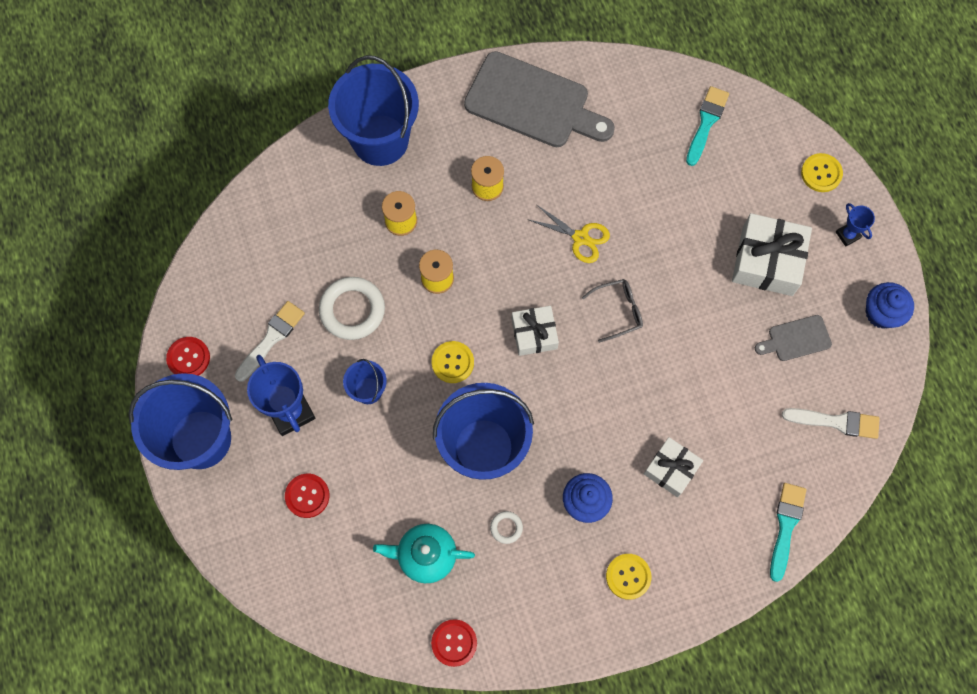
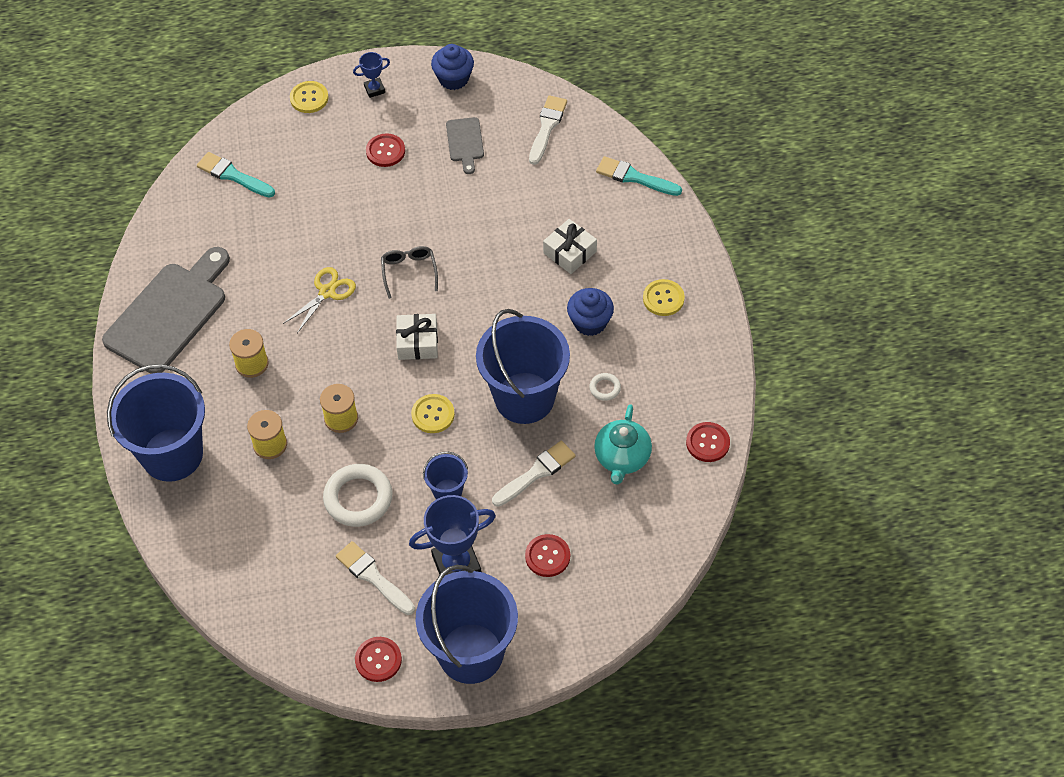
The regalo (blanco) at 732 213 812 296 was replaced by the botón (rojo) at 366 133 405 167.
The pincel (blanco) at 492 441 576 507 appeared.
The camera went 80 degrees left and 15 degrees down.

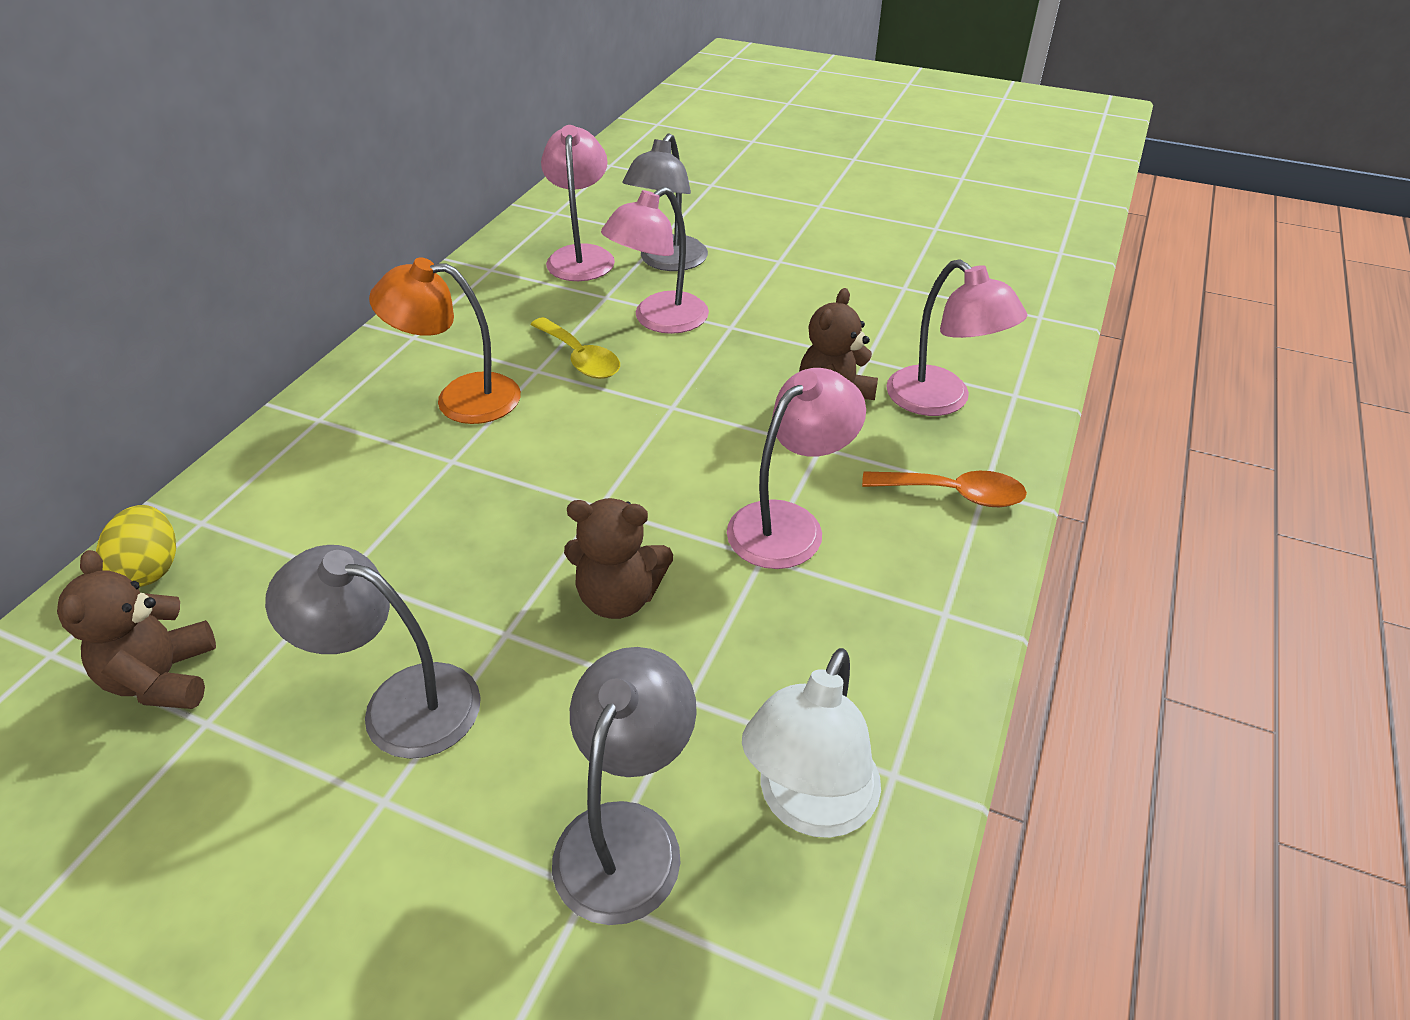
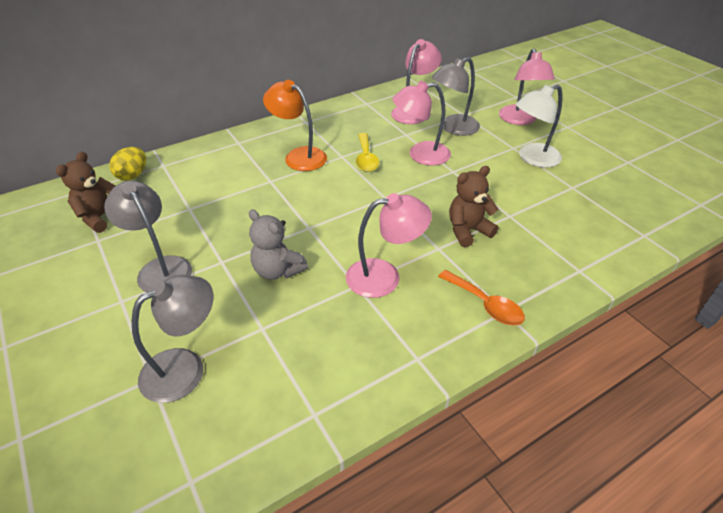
The osito (marrón) at 564 498 673 619 became the osito (gris) at 249 209 308 280.
The lámpara (rosa) moved from 886 259 1027 416 to 499 49 555 125.
The lámpara (blanco) moved from 742 648 881 838 to 516 84 563 168.
The camera went 35 degrees right and 0 degrees up.

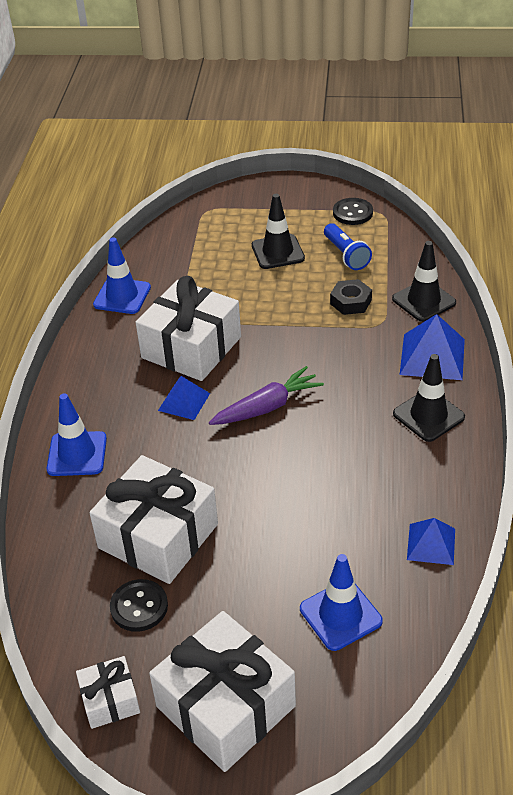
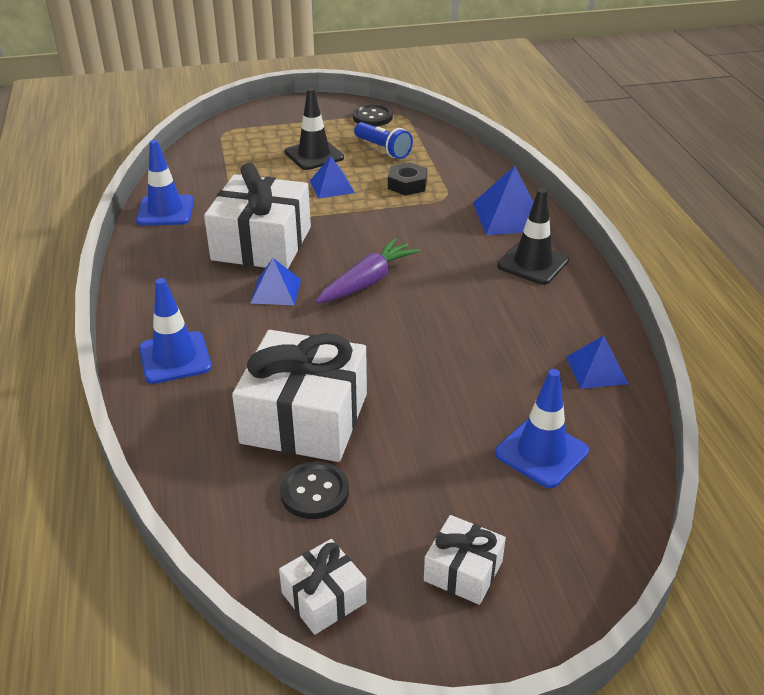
The pirámide (azul) at 310 156 355 199 appeared.
The regalo (blanco) at 149 611 296 772 changed to 0.50 times the size.
The cono de tráfico (negro) at 392 241 456 322 disappeared.
The camera went 20 degrees left and 5 degrees down.

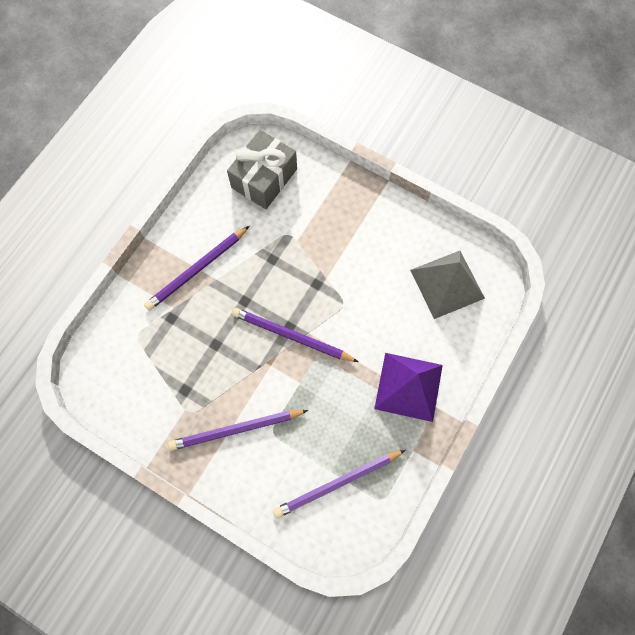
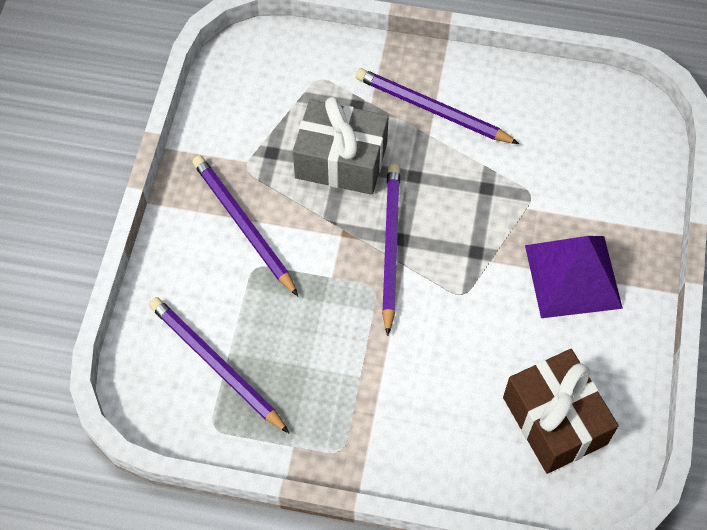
The regalo (gris) moved from 227 130 297 209 to 293 97 388 195.
The pirámide (gris) at 410 251 485 319 was replaced by the regalo (marrón) at 503 349 619 474.
The pirámide (morado) moved from 374 353 443 422 to 525 236 623 318.
The camera went 70 degrees right and 10 degrees down.

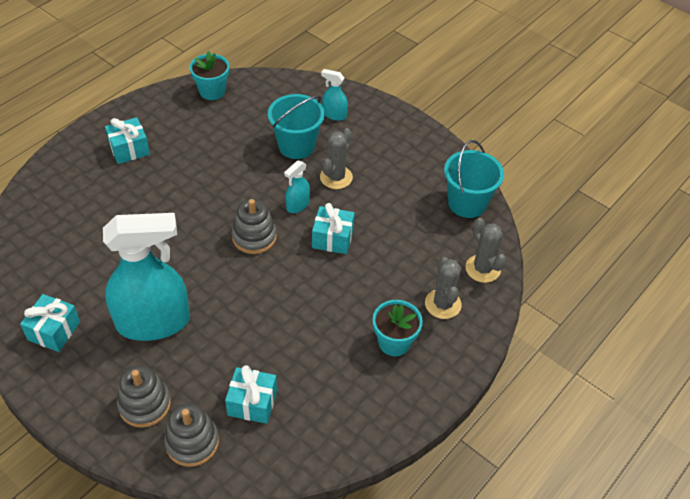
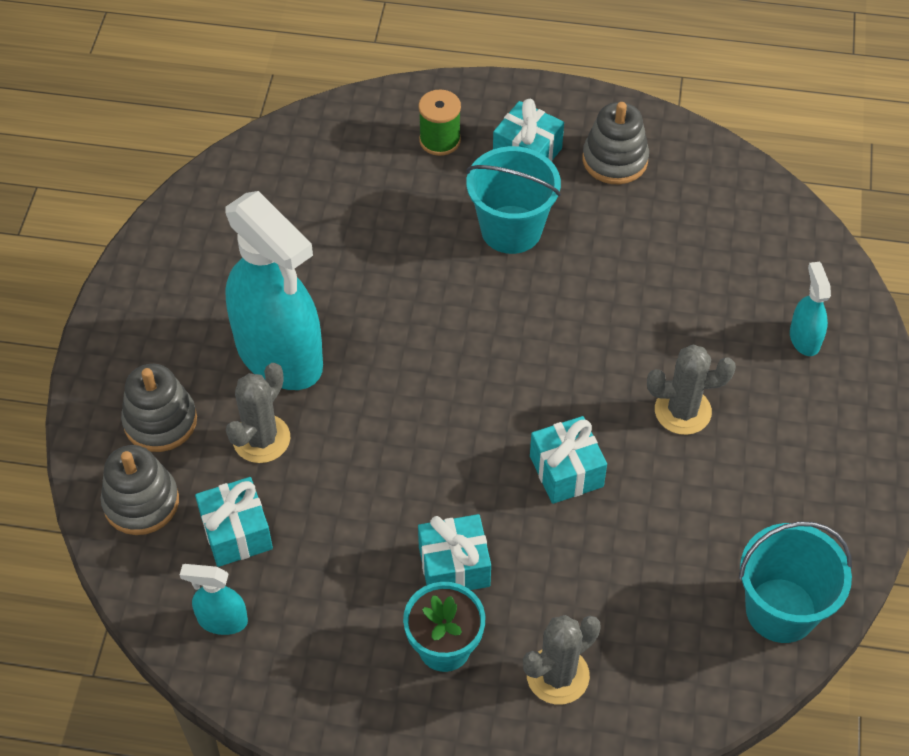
The pulverizador (turquesa) moved from 284 161 310 213 to 180 564 248 635.
The cactus (gris) moved from 465 218 507 283 to 226 363 290 463.
The carrete (verde) at 418 90 461 156 appeared.
The regalo (turquesa) moved from 20 294 80 352 to 418 514 491 590.
The balde (turquesa) moved from 268 94 325 159 to 466 146 561 254.
The juguete apilable (gris) moved from 232 199 277 254 to 583 102 649 184.
The maceta (turquesa) at 190 51 229 100 disappeared.
The camera went 60 degrees right and 5 degrees up.

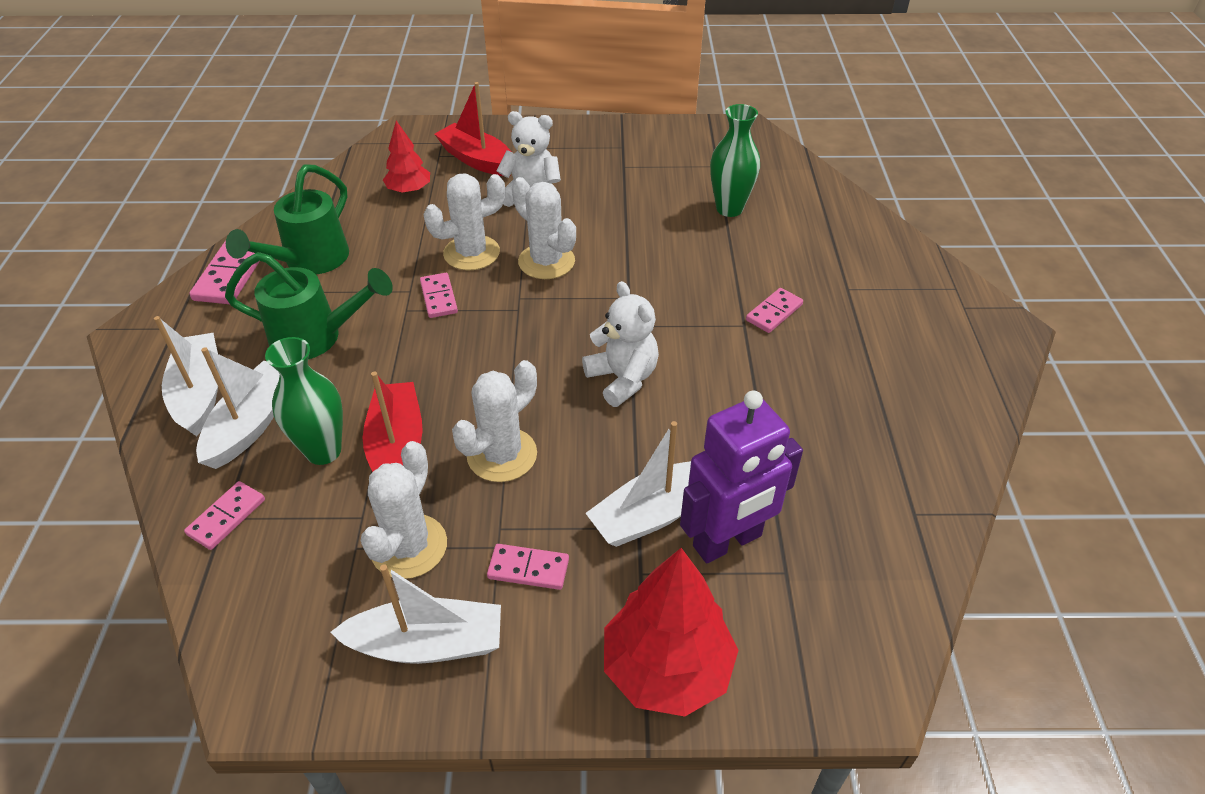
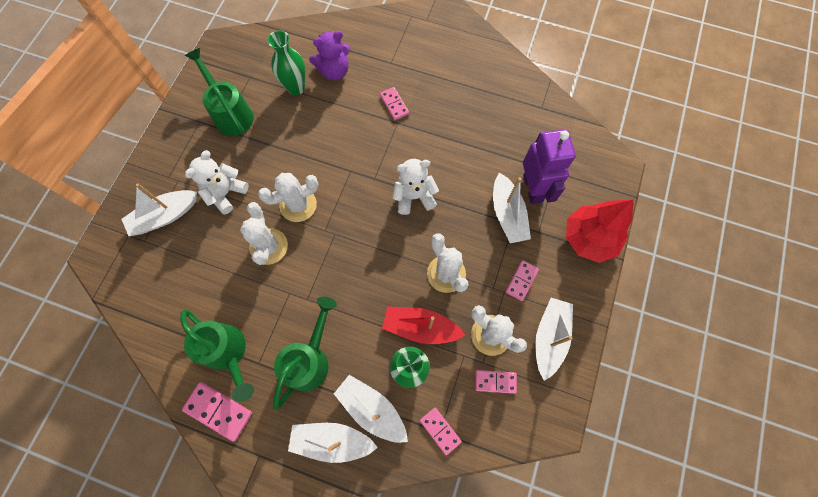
The barco (rojo) at 434 82 512 176 became the barco (blanco) at 121 183 197 236.
The regadera (verde) at 185 48 254 136 appeared.
The osito (morado) at 309 31 350 80 appeared.
The ficha de dominó (rosa) moved from 420 273 458 318 to 475 370 517 394.
The árbol (rojo) at 383 121 430 194 disappeared.
The camera went 70 degrees left and 25 degrees up.

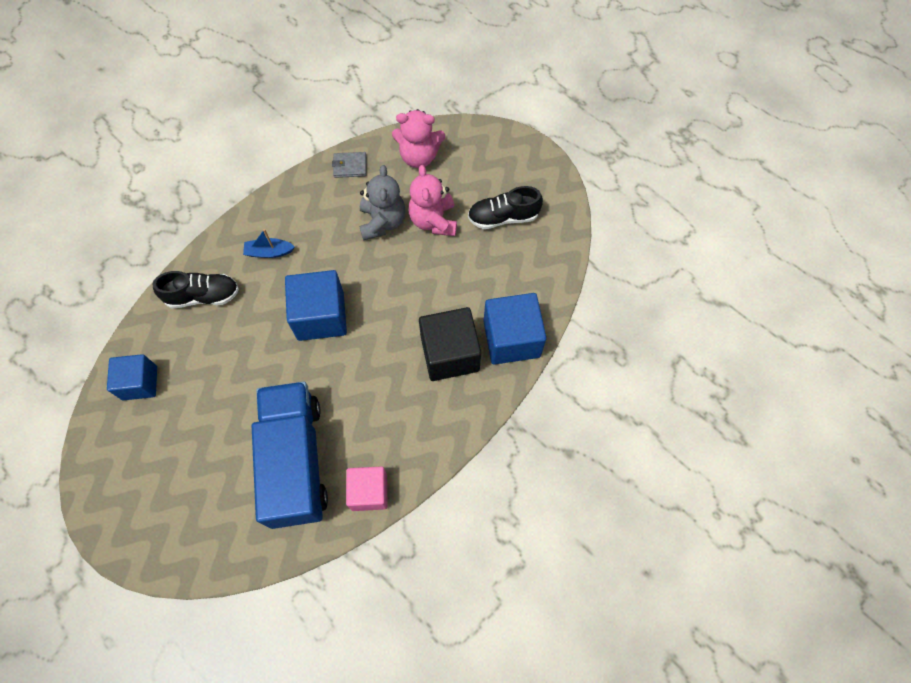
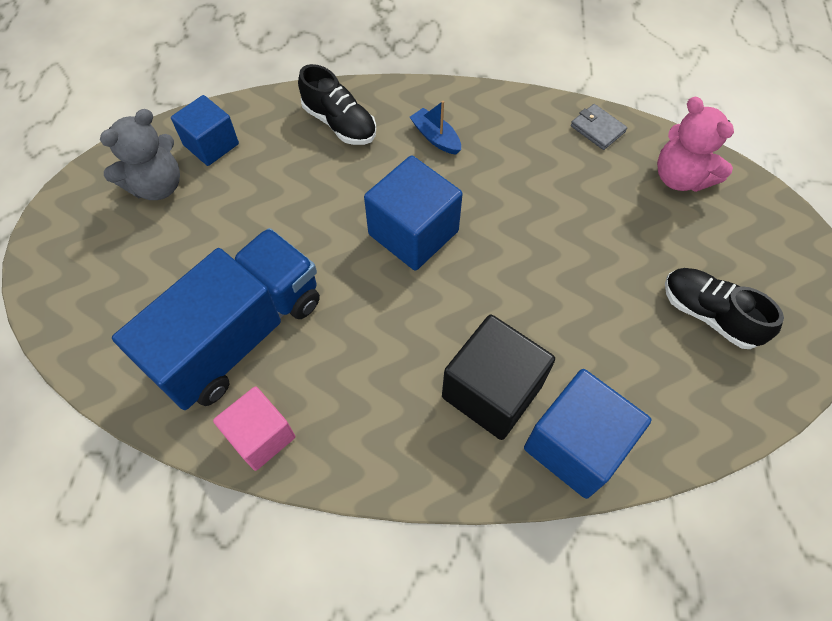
The osito (gris) moved from 359 165 406 241 to 100 109 180 200.
The osito (rosa) at 408 165 457 236 disappeared.
The camera went 50 degrees right and 5 degrees down.

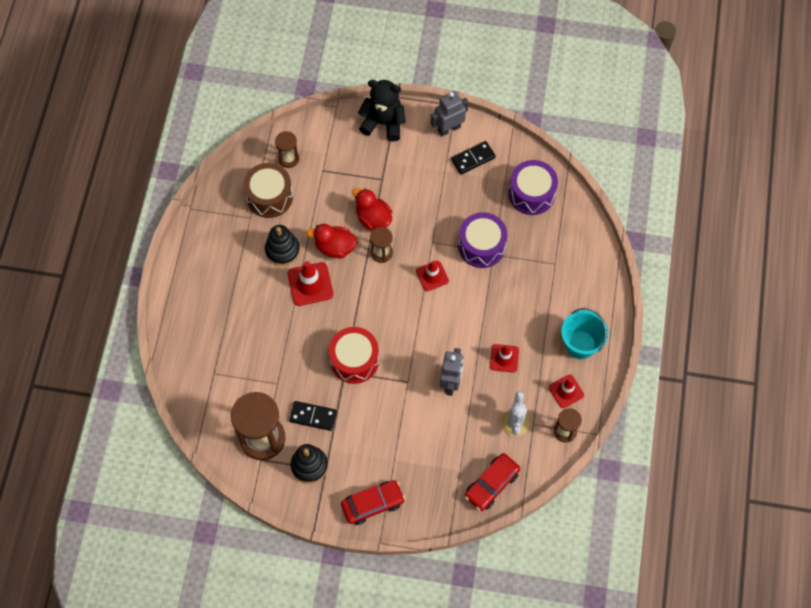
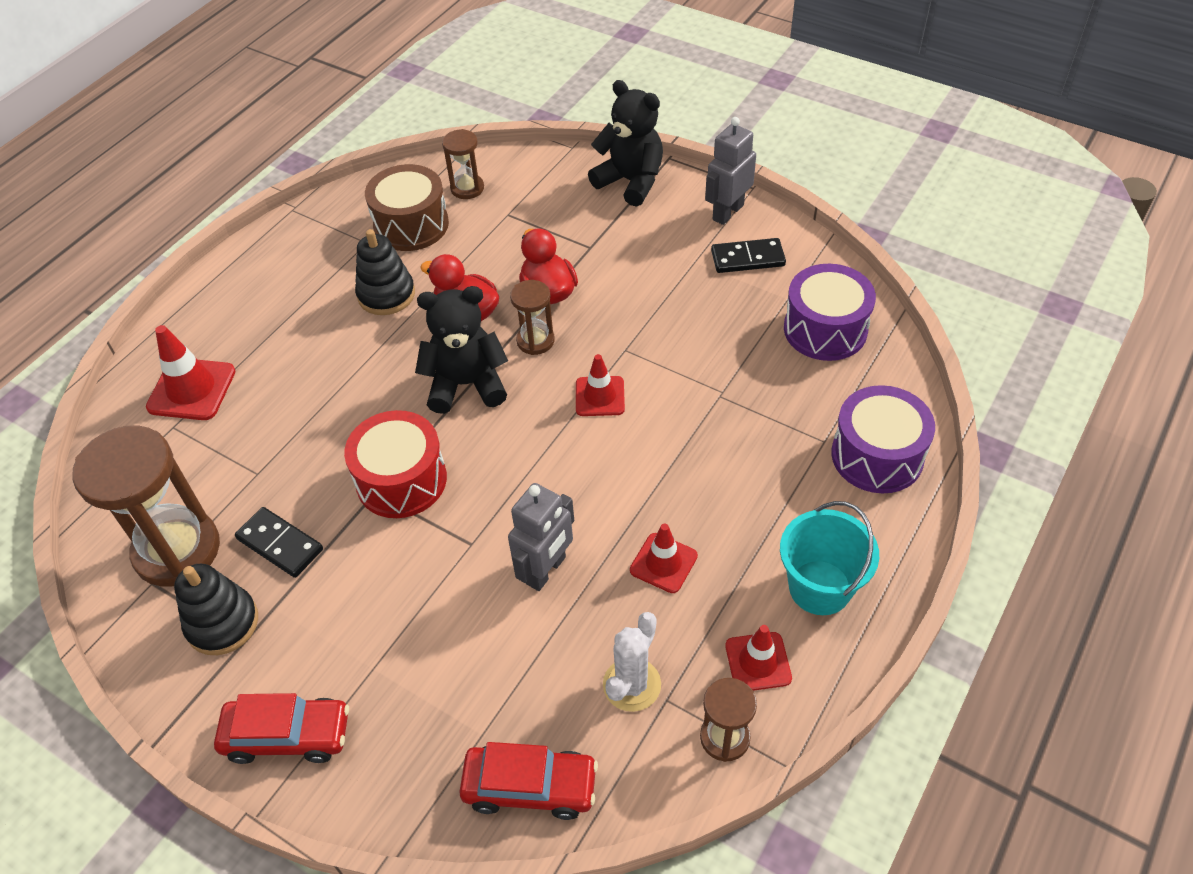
The cono de tráfico (rojo) moved from 287 261 333 306 to 146 325 235 420.
The osito (negro) at 415 286 508 414 appeared.
The coche (rojo) at 465 453 520 511 turned 150 degrees counterclockwise.
The robot (gris) at 431 91 469 137 turned 45 degrees counterclockwise.
The tambor (morado) moved from 458 212 507 268 to 831 385 935 493.
The camera went 25 degrees right and 15 degrees down.

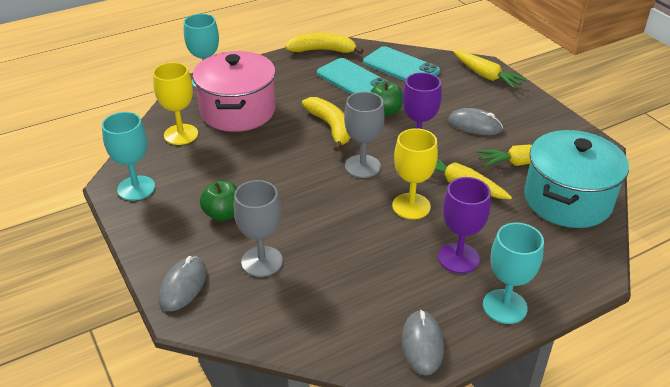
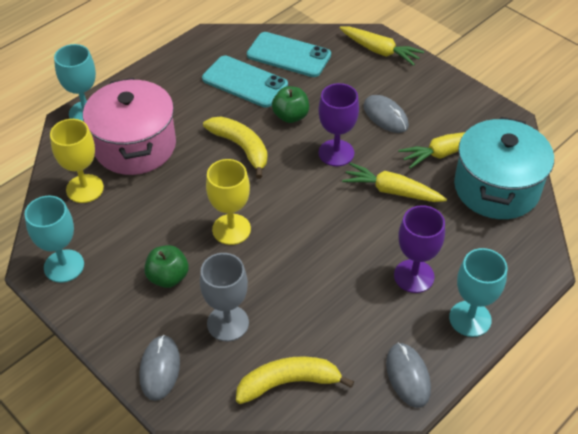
The copa (amarillo) moved from 392 128 438 219 to 206 159 251 245.
The plátano (amarillo) moved from 285 33 364 54 to 236 356 354 404.
The ratón (gris) at 448 108 503 135 turned 45 degrees clockwise.
The copa (gris) at 344 92 385 178 disappeared.
The camera went 15 degrees left and 10 degrees up.

